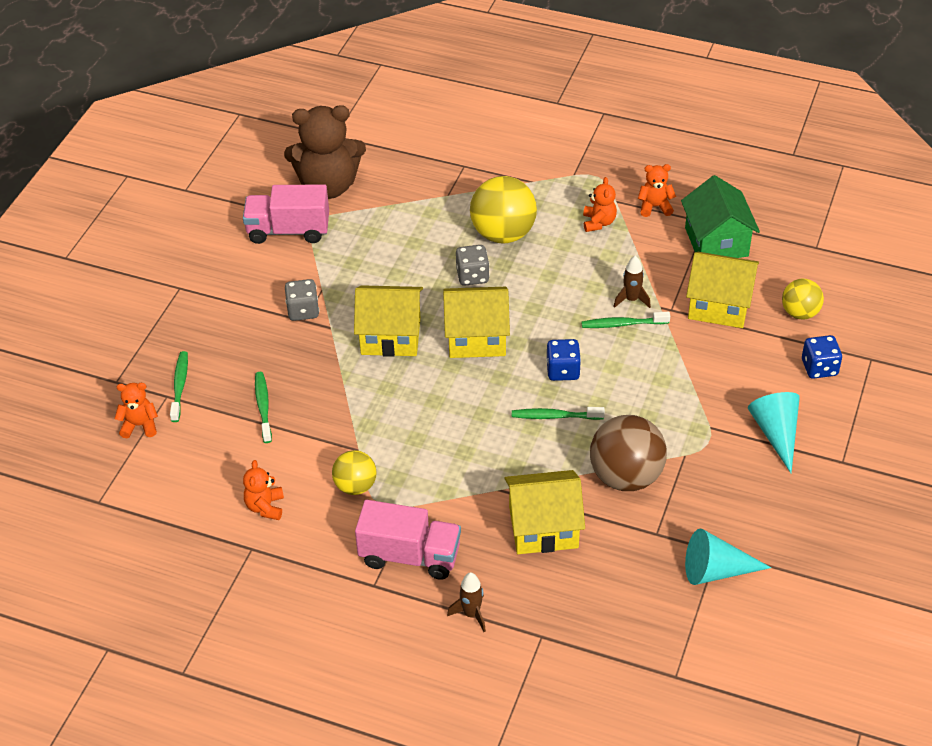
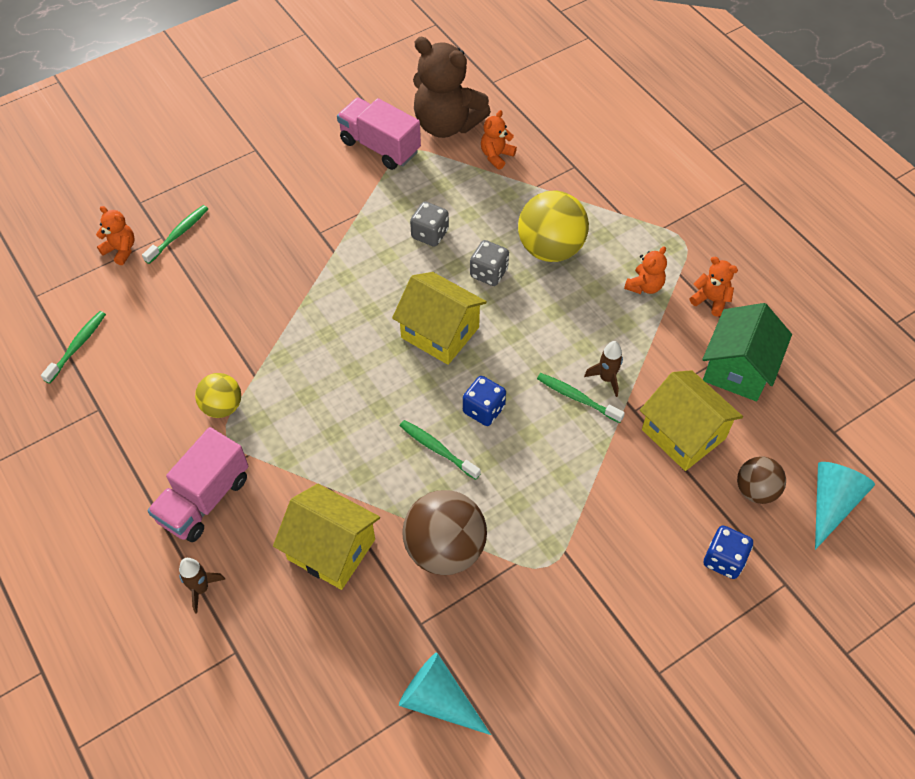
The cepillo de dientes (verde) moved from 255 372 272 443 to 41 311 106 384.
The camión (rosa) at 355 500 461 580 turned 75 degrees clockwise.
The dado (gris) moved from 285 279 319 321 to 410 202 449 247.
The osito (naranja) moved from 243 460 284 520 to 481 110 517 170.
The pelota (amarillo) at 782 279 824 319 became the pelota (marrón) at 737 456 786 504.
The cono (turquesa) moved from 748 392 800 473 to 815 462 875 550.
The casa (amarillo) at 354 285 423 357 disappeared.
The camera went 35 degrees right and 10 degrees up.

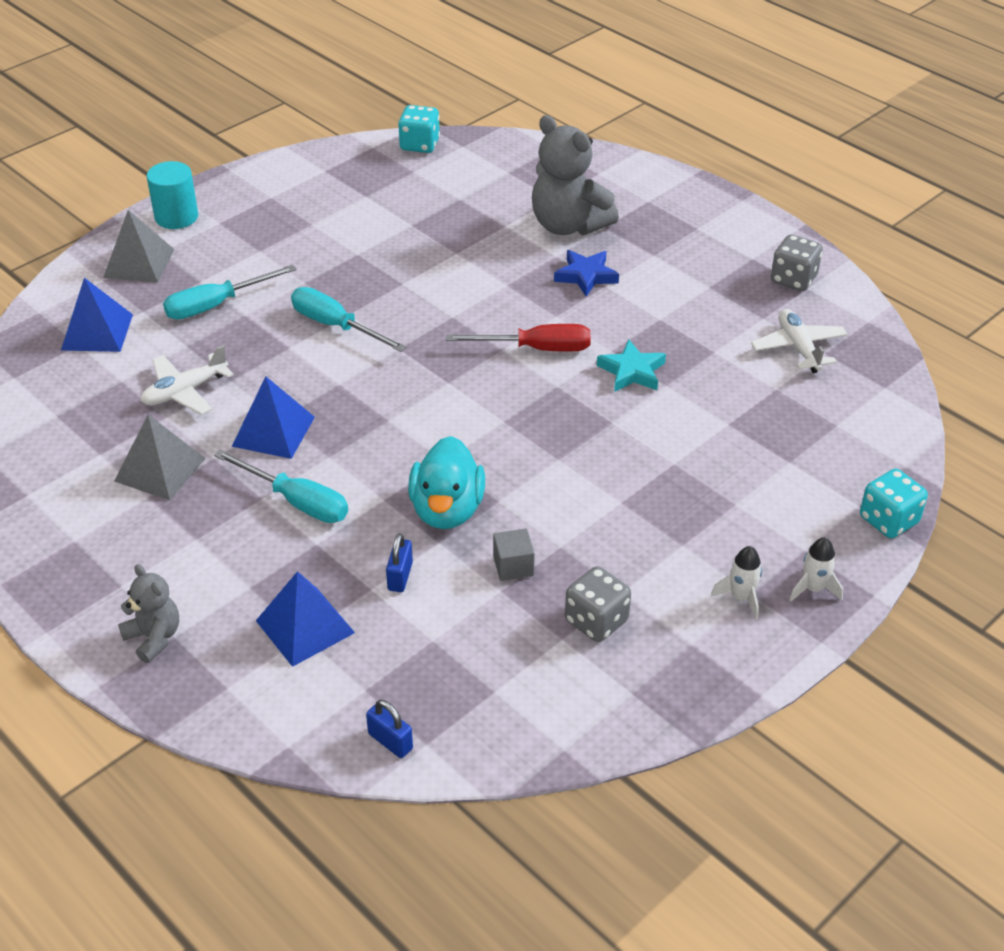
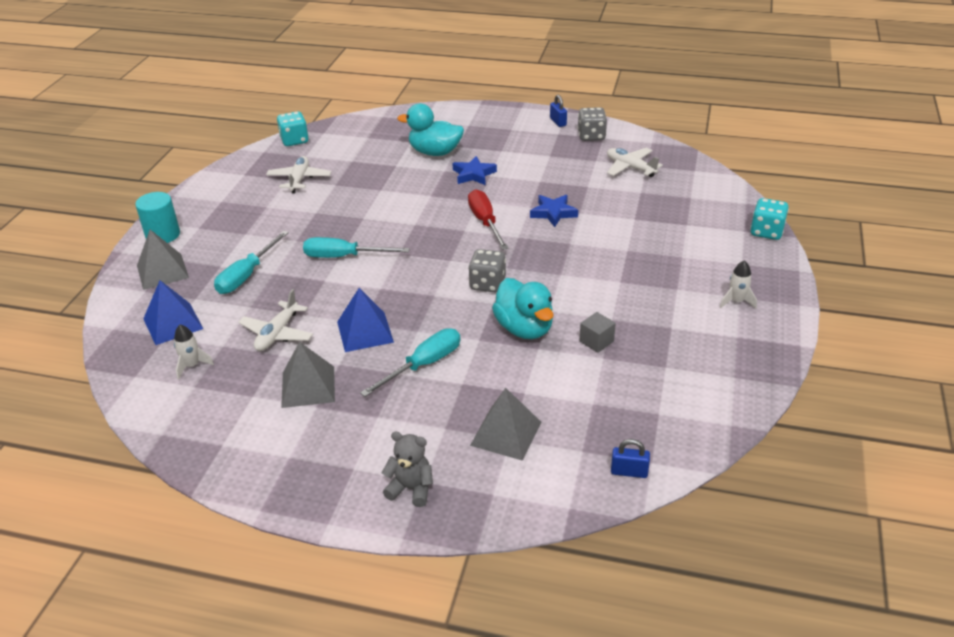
The cohete (blanco) moved from 790 537 843 601 to 174 325 214 379.
The avión (blanco) at 266 156 331 194 appeared.
The destornillador (turquesa) at 214 450 348 523 turned 45 degrees counterclockwise.
The osito (gris) at 532 115 619 235 was replaced by the pato (turquesa) at 397 104 464 156.
The destornillador (rojo) at 446 324 591 352 turned 75 degrees counterclockwise.
The dado (gris) moved from 565 566 631 642 to 468 249 506 293.
The pirámide (azul) at 256 571 355 667 became the pirámide (gris) at 470 388 541 461.
The estrella (turquesa) at 597 339 666 392 became the estrella (azul) at 530 195 578 227.
The candado (azul) moved from 386 533 413 592 to 550 95 567 127.
The camera went 30 degrees left and 5 degrees down.

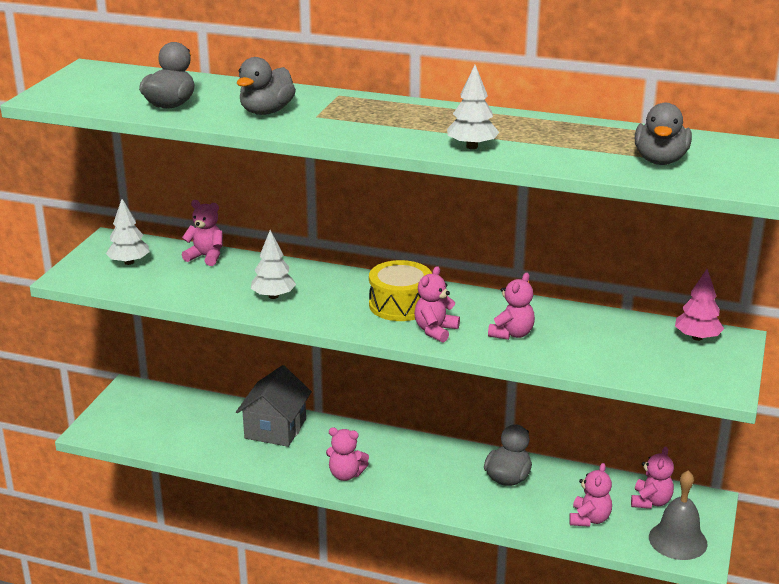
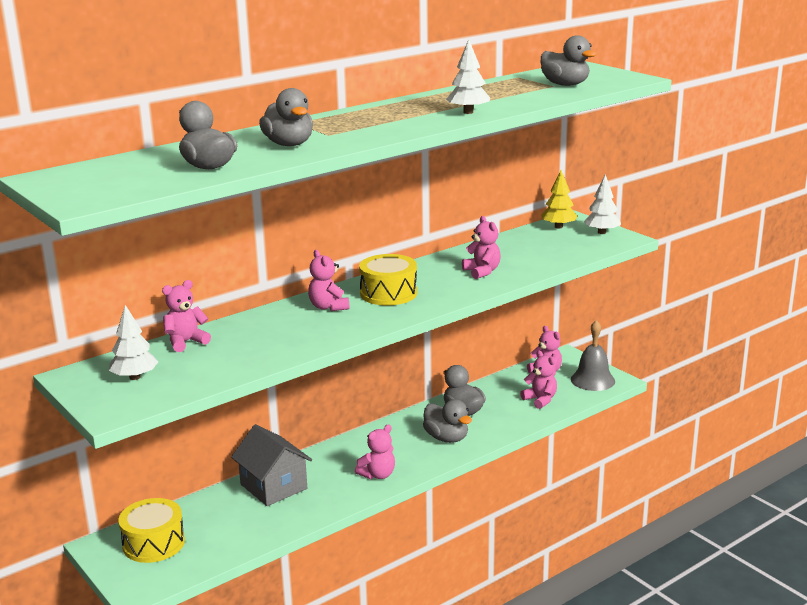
The tambor (amarillo) at 118 498 185 563 appeared.
The osito (rosa) moved from 414 266 460 343 to 308 250 350 311.
The pato (gris) at 423 399 472 443 appeared.
The árbol (rosa) at 675 269 724 341 became the árbol (amarillo) at 541 170 578 228.
The árbol (blanco) moved from 251 230 296 299 to 584 174 621 234.
The camera went 55 degrees left and 5 degrees down.

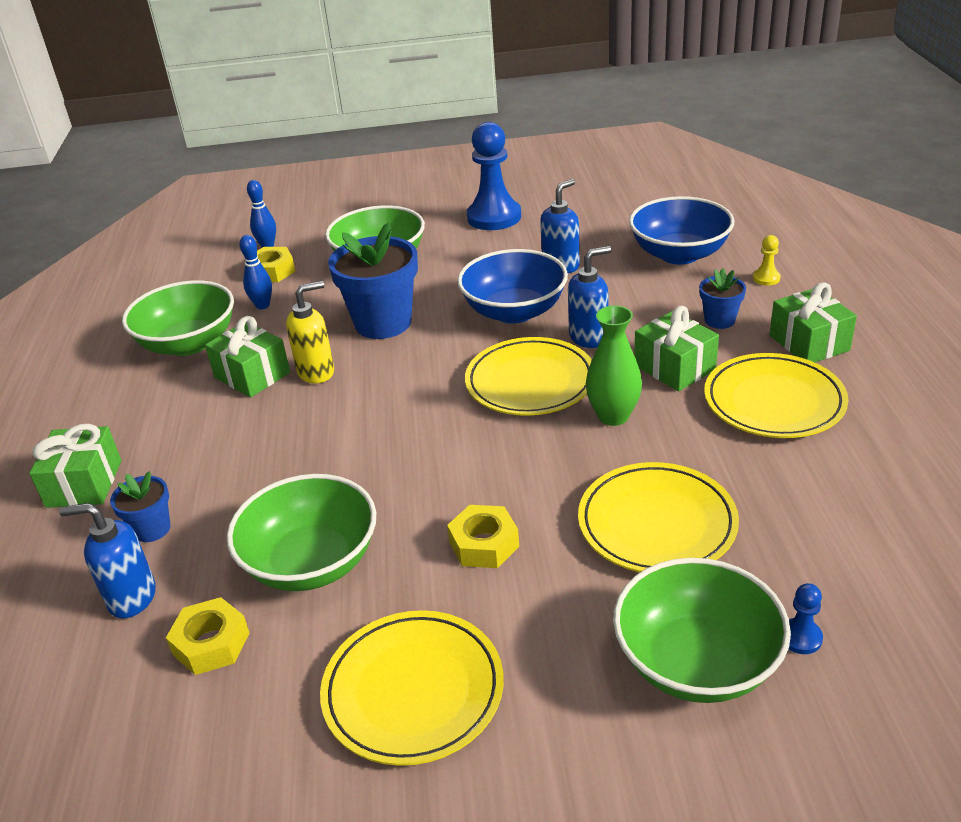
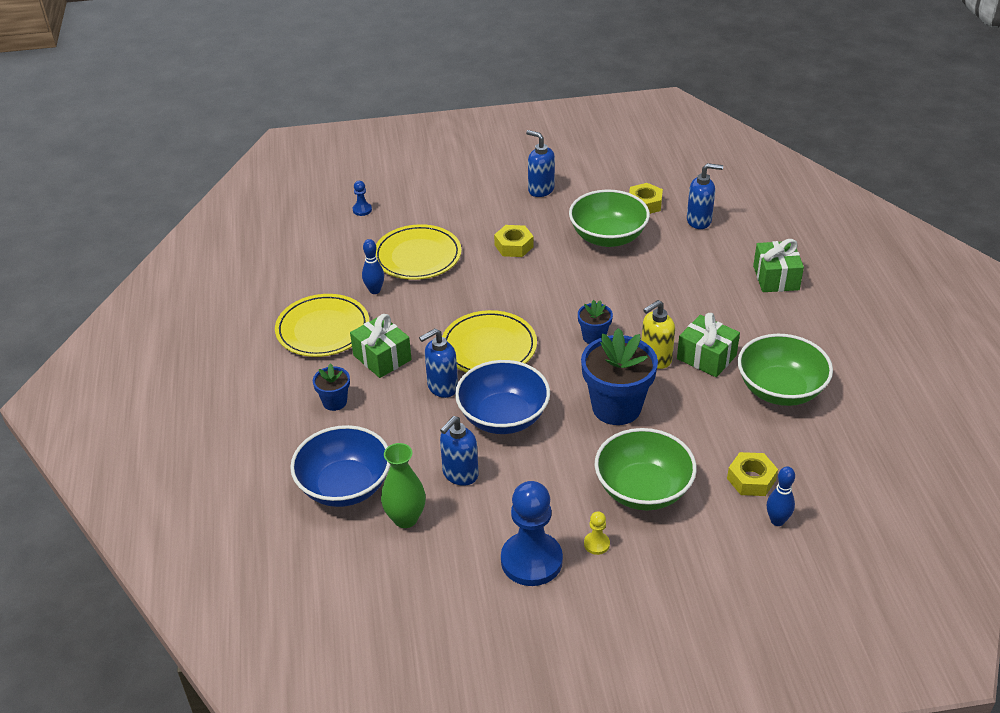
The bolo (azul) moved from 239 235 272 309 to 362 239 384 294.
The florero (verde) moved from 586 305 642 426 to 381 443 426 528.
The plato (amarillo) at 320 610 504 766 was replaced by the dispensador de jabón (azul) at 526 130 555 197.
The maceta (azul) moved from 110 471 171 542 to 578 300 613 344.
The peón (amarillo) moved from 753 235 781 286 to 584 511 610 555.
The cuenco (verde) at 613 558 791 703 disappeared.
The regalo (verde) at 769 282 857 362 disappeared.
The camera went 175 degrees right and 5 degrees up.

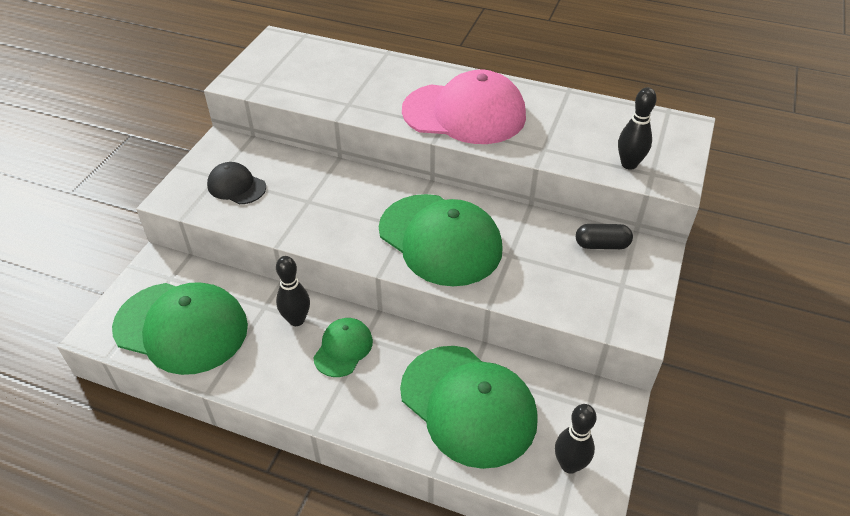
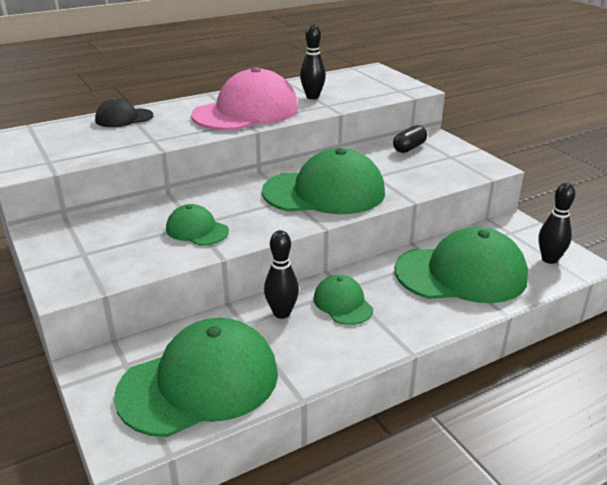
The gorra (negro) moved from 207 162 266 204 to 95 98 153 127.
The gorra (verde) at 166 204 229 245 appeared.
The bolo (negro) moved from 618 87 657 170 to 300 25 326 99.
The camera went 50 degrees left and 15 degrees down.

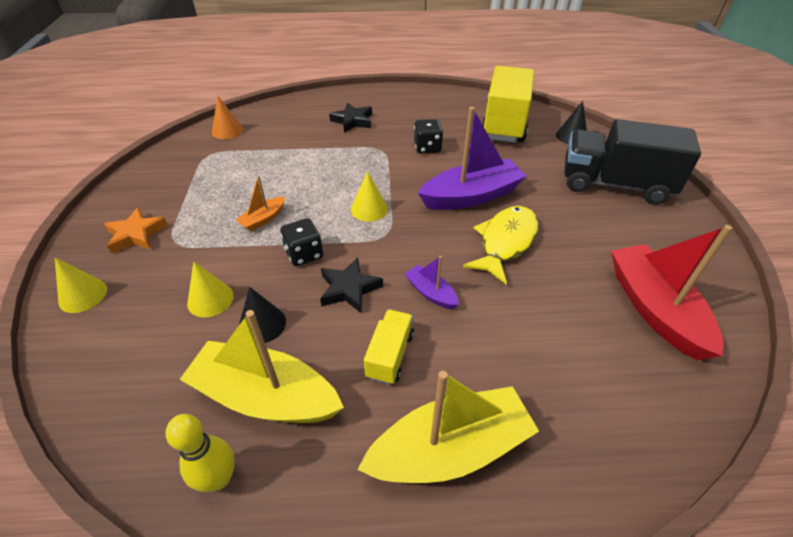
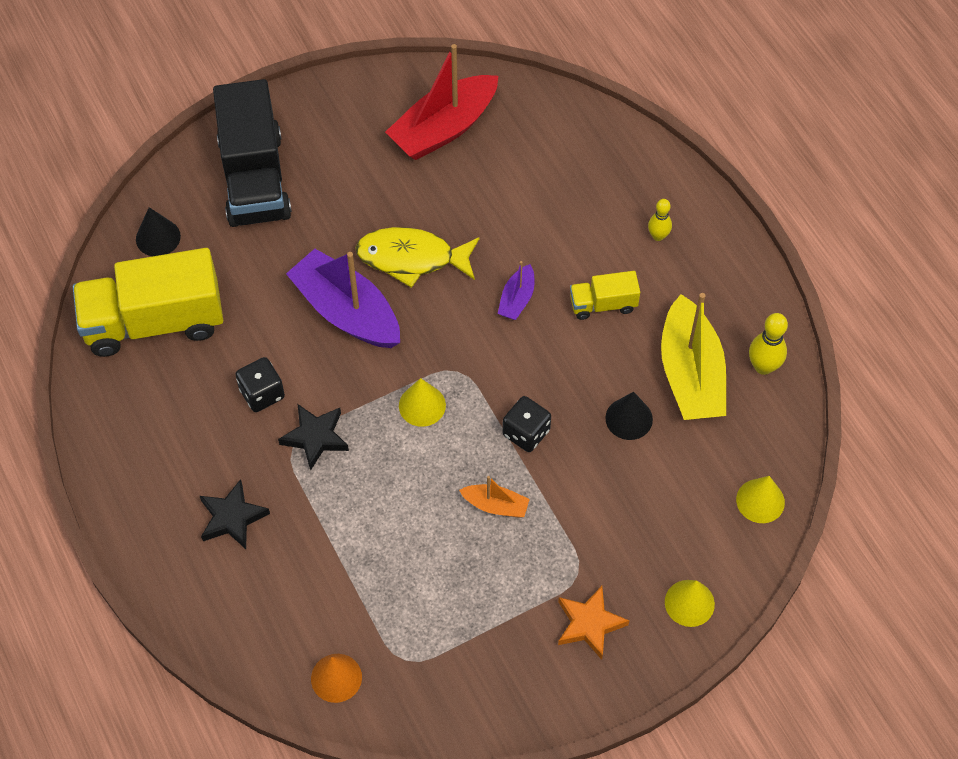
The estrella (negro) moved from 320 257 383 313 to 278 404 349 471.
The barco (amarillo) at 357 371 539 483 was replaced by the bolo (amarillo) at 648 199 672 241.
The cono (amarillo) moved from 187 262 234 317 to 736 476 785 523.
The camera went 115 degrees left and 15 degrees up.

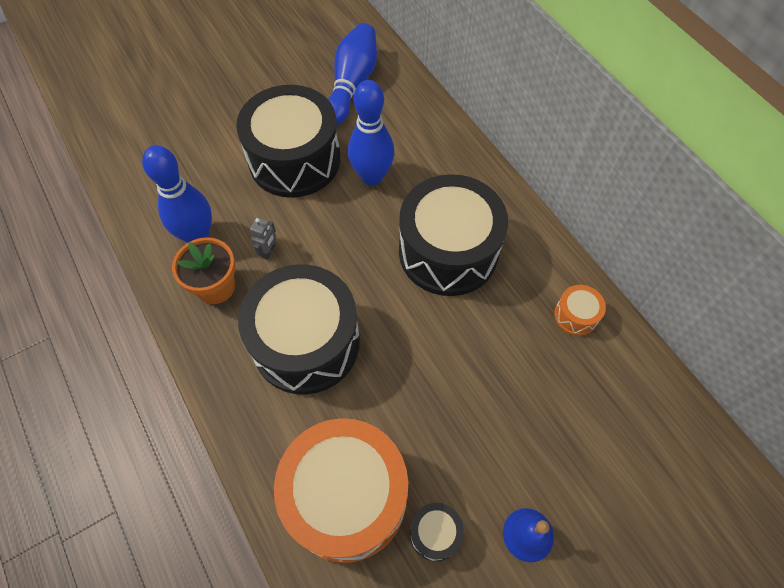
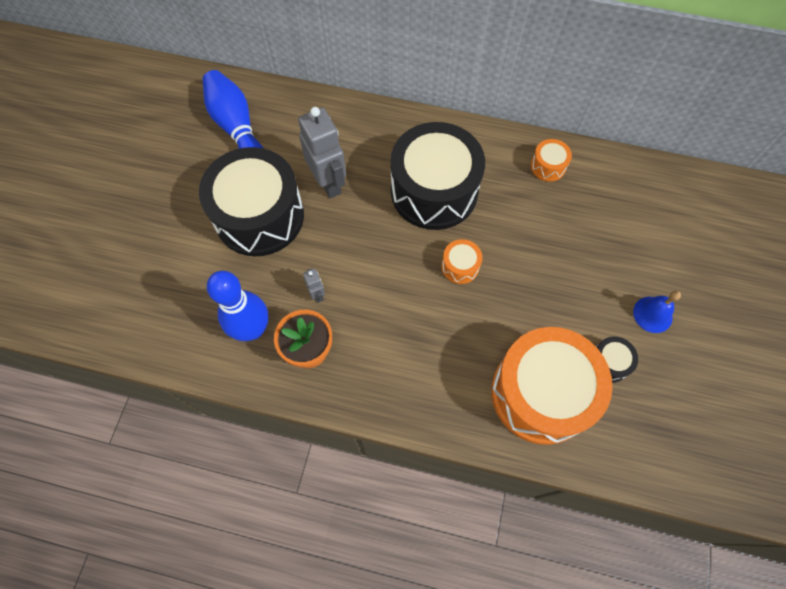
The bolo (azul) at 348 80 395 186 was replaced by the robot (gris) at 298 107 346 198.
The tambor (naranja) at 442 239 482 284 appeared.
The tambor (negro) at 238 264 360 395 disappeared.
The camera went 45 degrees left and 5 degrees up.

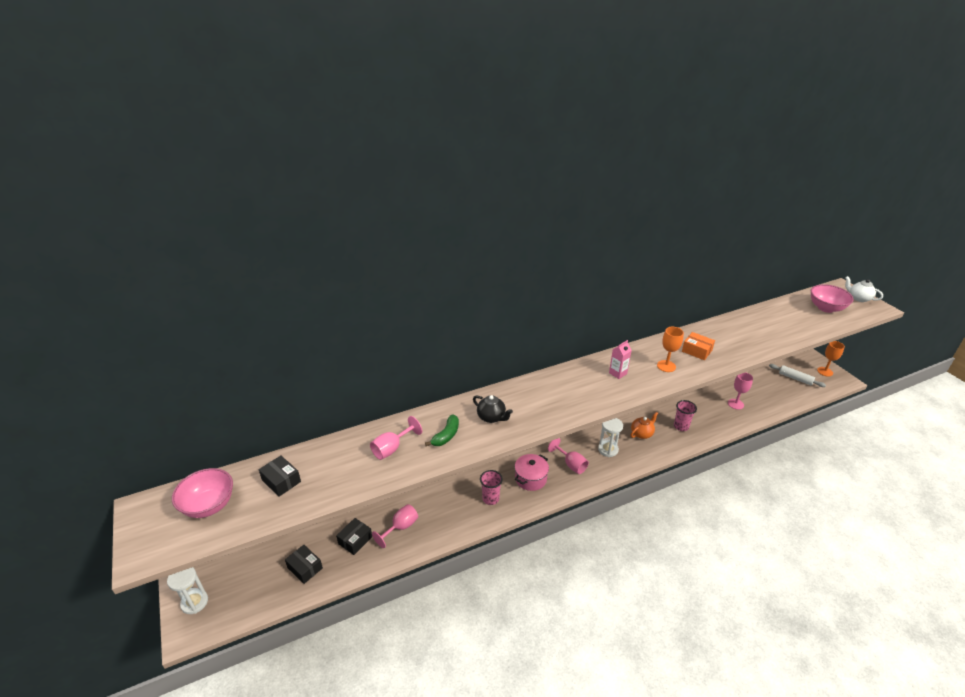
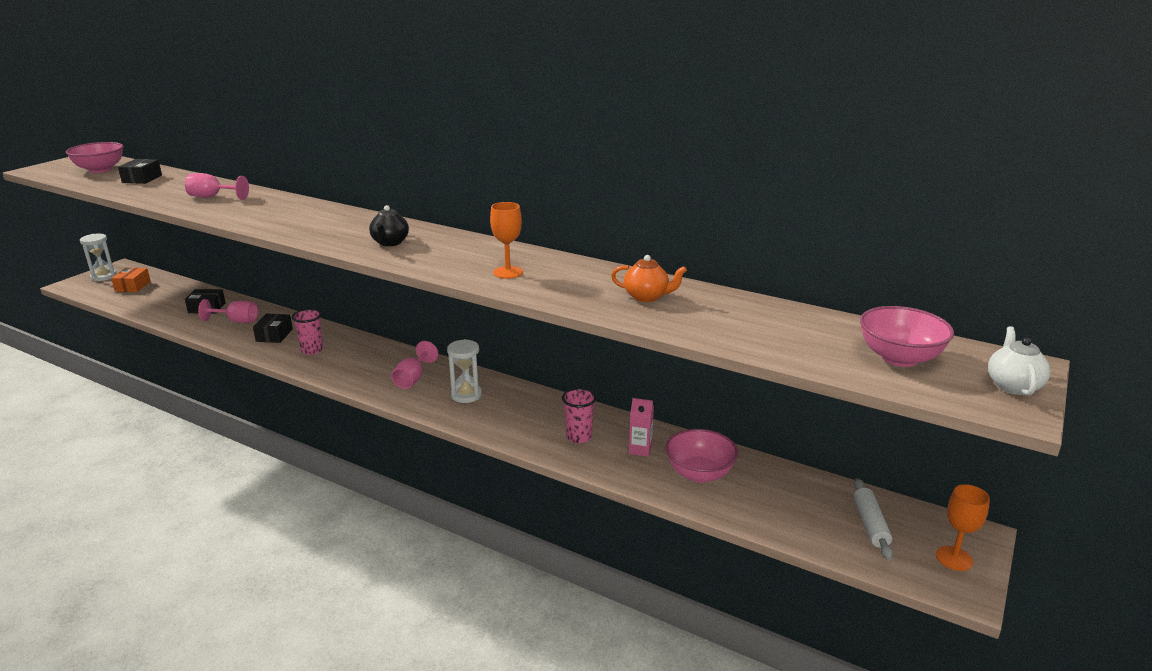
The caja (naranja) moved from 682 332 715 360 to 111 268 151 292.
The caja (negro) moved from 285 545 323 584 to 253 314 293 343.
The tetera (negro) moved from 473 395 513 423 to 369 205 409 246.
The tetera (naranja) moved from 631 412 658 439 to 611 255 687 302.
The cartón de leche (rosa) moved from 609 340 632 379 to 629 398 654 457.
The copa (rosa) at 728 372 753 410 was replaced by the cuenco (rosa) at 665 429 738 483.
The plátano (verde) at 425 415 459 446 disappeared.
The olla (rosa) at 515 454 549 491 disappeared.
The camera went 55 degrees right and 10 degrees down.

